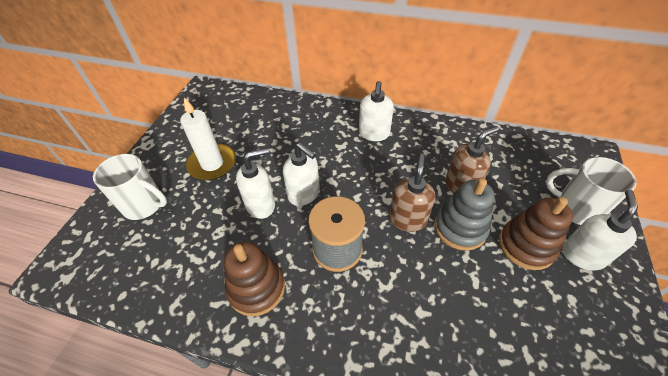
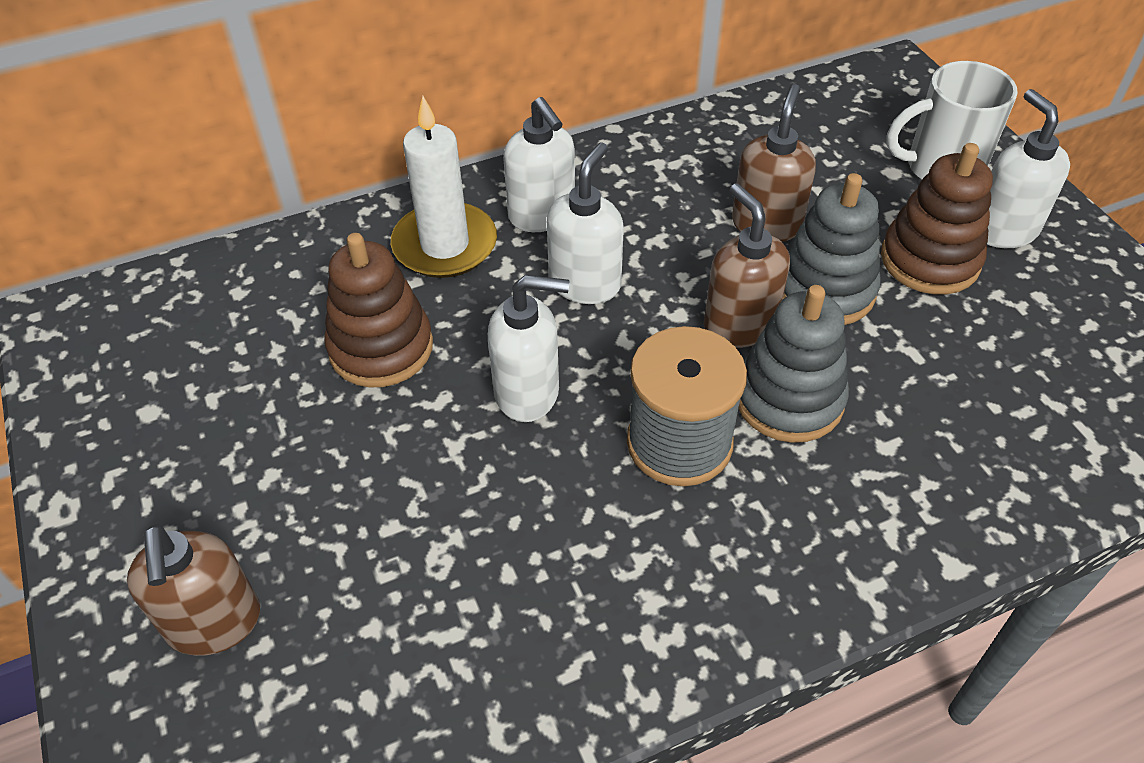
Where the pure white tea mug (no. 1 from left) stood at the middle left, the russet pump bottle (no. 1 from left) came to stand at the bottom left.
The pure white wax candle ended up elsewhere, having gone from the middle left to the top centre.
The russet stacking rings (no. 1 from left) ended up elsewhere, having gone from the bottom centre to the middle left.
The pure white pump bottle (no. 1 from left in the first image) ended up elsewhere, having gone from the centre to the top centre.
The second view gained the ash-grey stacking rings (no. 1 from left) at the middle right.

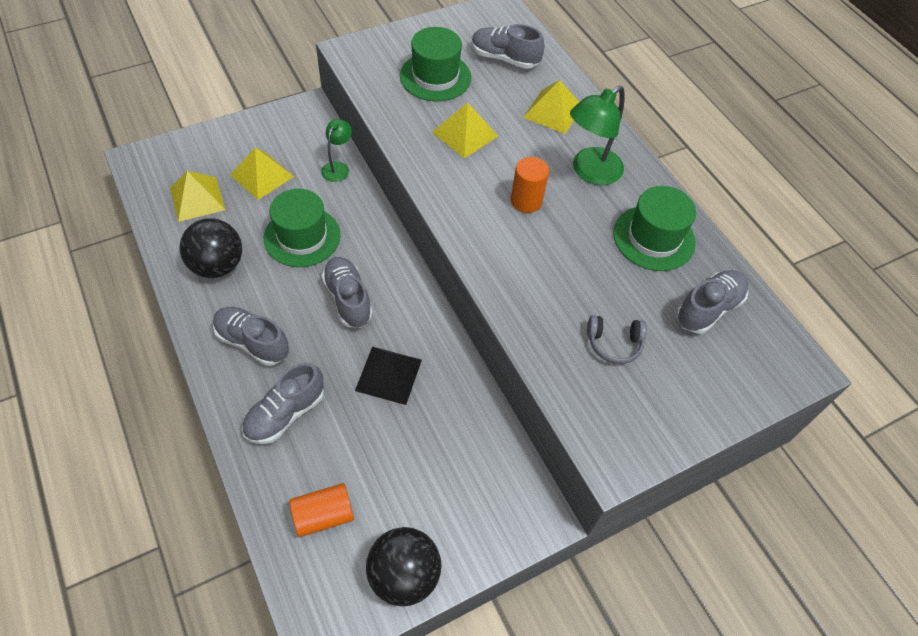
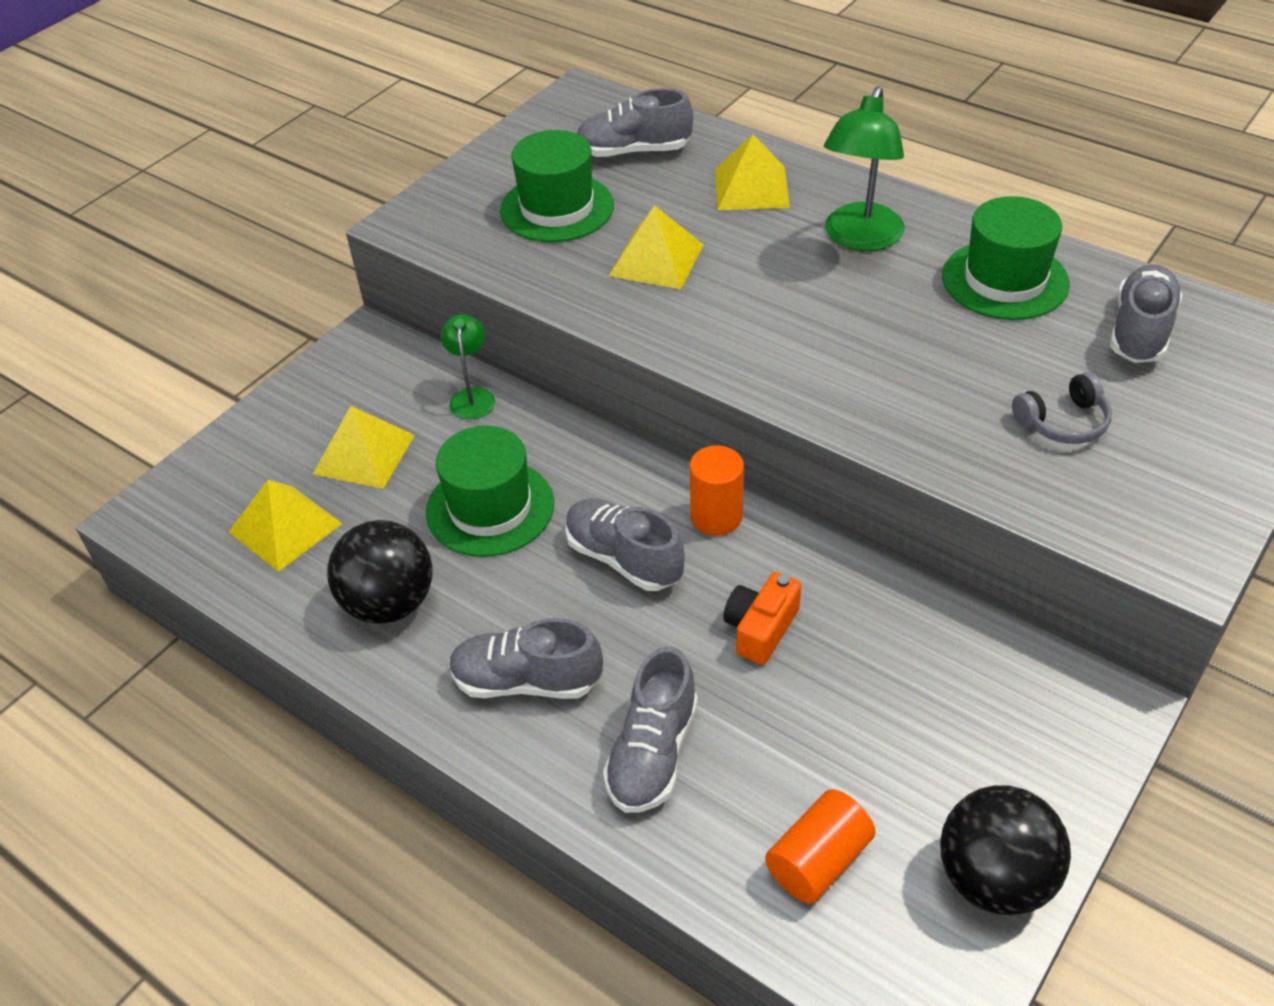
Where the jet-black pyramid stood at the centre, the orange-coloured compact camera came to stand at the centre.
The orange-coloured cylinder shape (no. 2 from left in the first image) ended up elsewhere, having gone from the top centre to the centre.

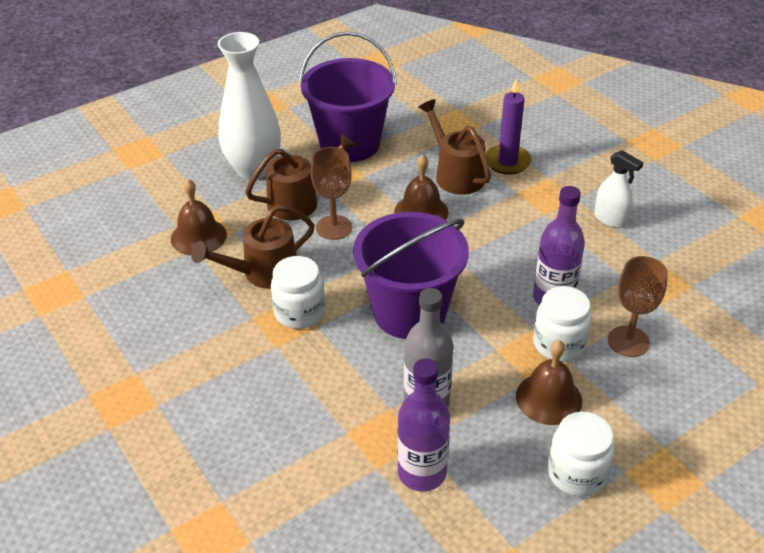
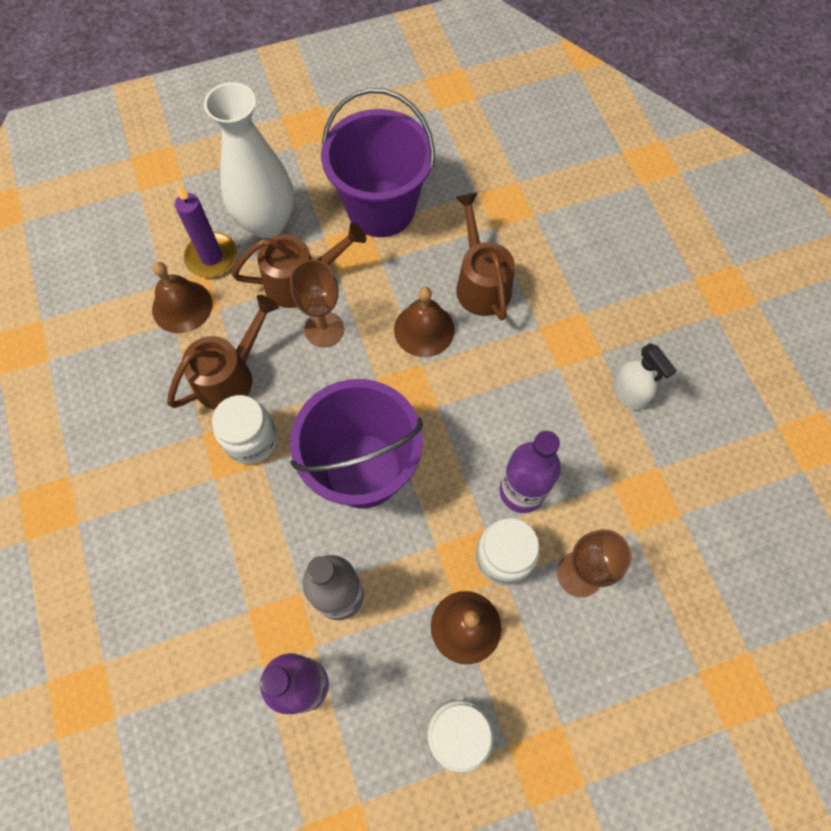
The russet watering can (no. 1 from left) at the middle left ended up facing another way, 150 degrees clockwise from before.
The violet wax candle ended up elsewhere, having gone from the top centre to the top left.

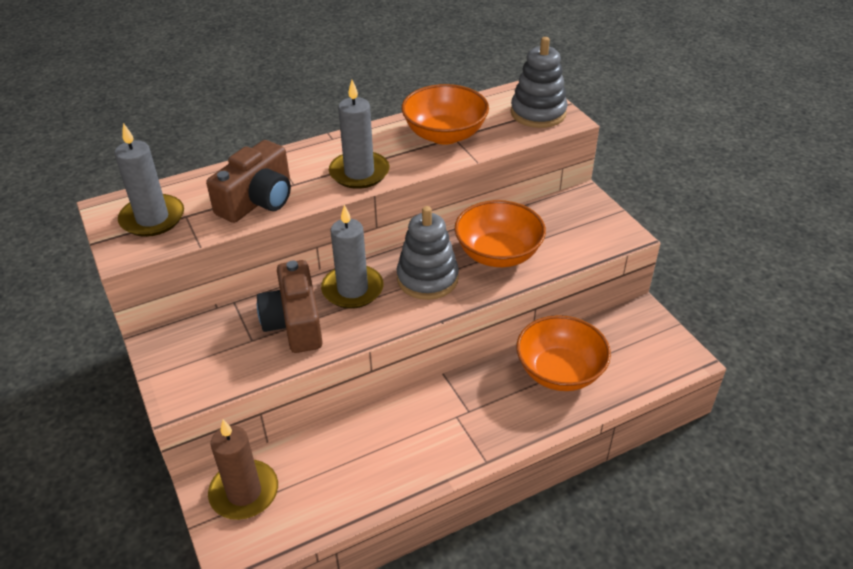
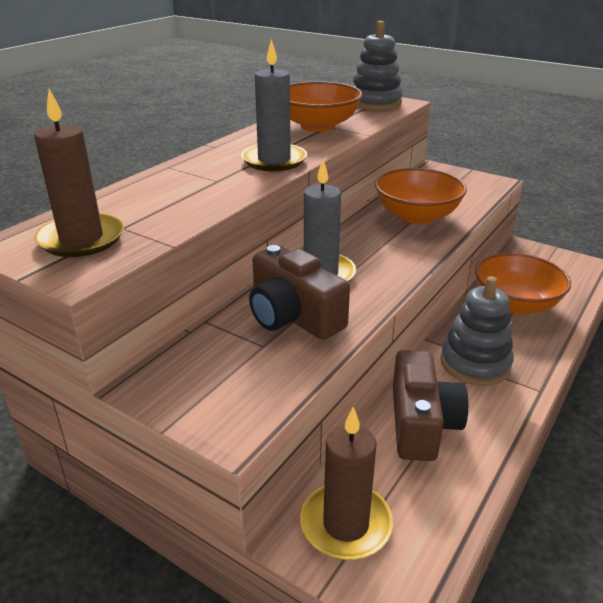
What was the ash-grey wax candle (no. 1 from left) at the top left turned into the russet wax candle (no. 1 from left) at the top left.
The russet compact camera (no. 1 from left in the first image) ended up elsewhere, having gone from the top left to the bottom right.
The ash-grey stacking rings (no. 1 from left in the first image) ended up elsewhere, having gone from the centre to the middle right.

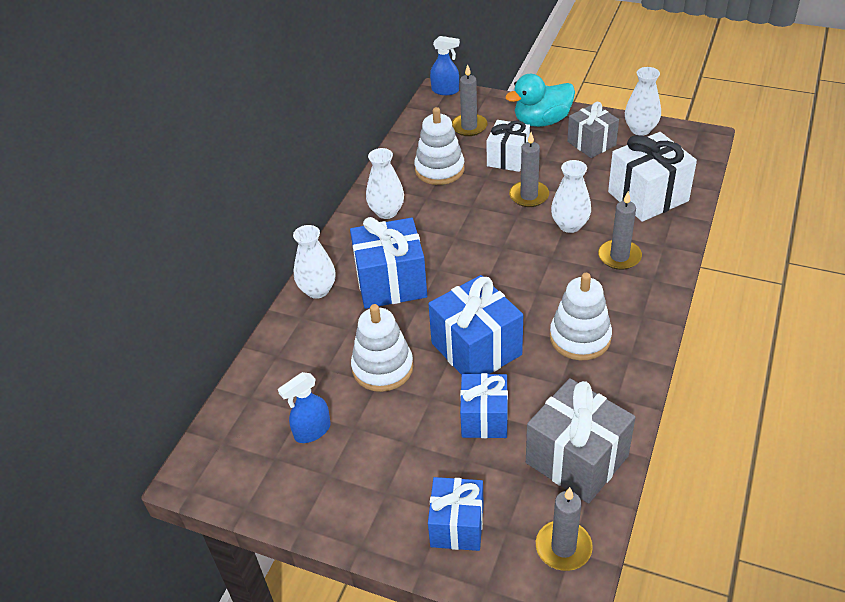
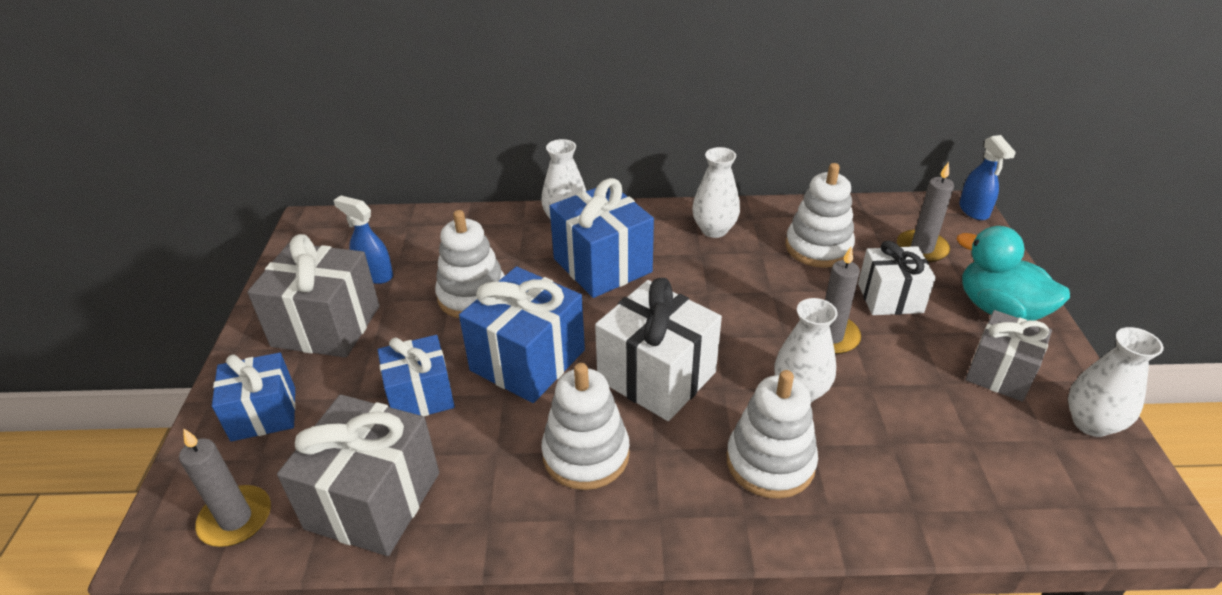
Where the ash-grey wax candle (no. 4 from left) stood at the middle right, the pure white stacking rings (no. 3 from left) came to stand at the bottom centre.
The pure white wrapped gift (no. 2 from left in the first image) ended up elsewhere, having gone from the top right to the centre.
The second view gained the ash-grey wrapped gift (no. 1 from left) at the middle left.

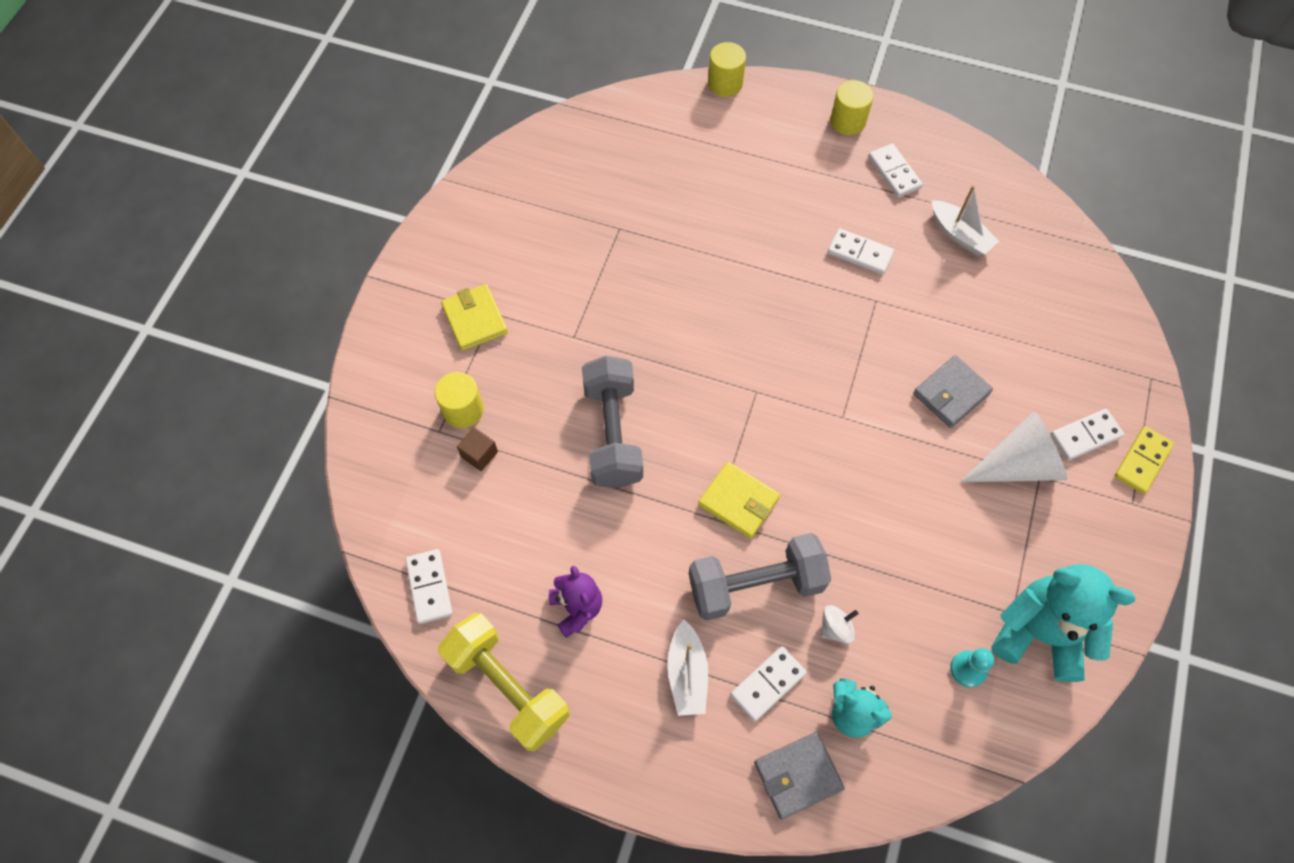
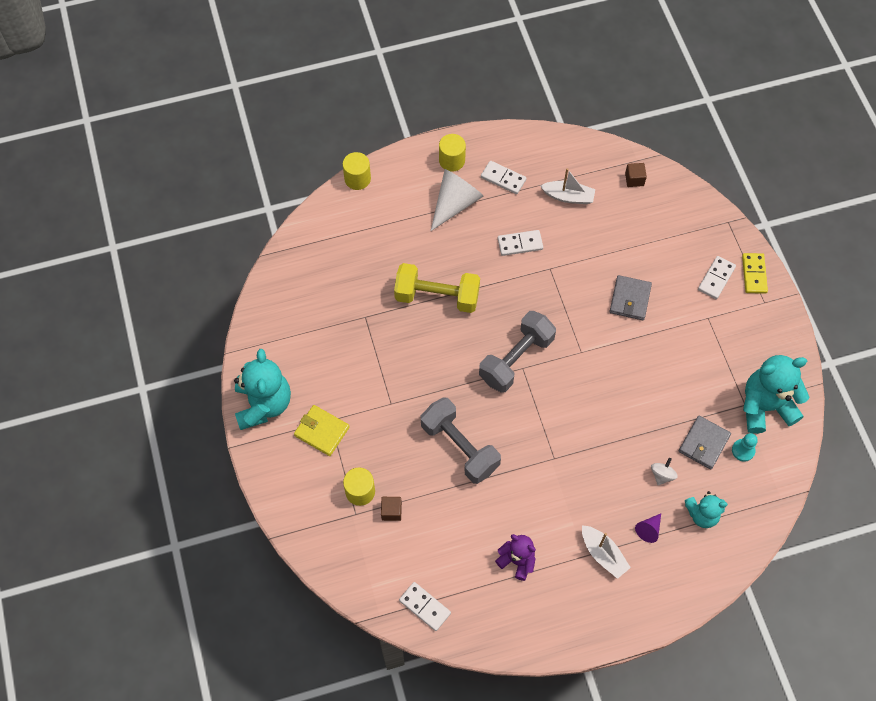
The bright yellow dumbbell ended up elsewhere, having gone from the bottom centre to the centre.
The ash-grey dumbbell (no. 2 from left) ended up elsewhere, having gone from the bottom centre to the centre.
The second view lost the bright yellow wallet (no. 2 from left) at the centre.
Where the pure white domino tile (no. 2 from left) stood at the bottom centre, the violet solid cone came to stand at the bottom right.
The ash-grey wallet (no. 1 from left in the first image) ended up elsewhere, having gone from the bottom centre to the middle right.
The pure white solid cone ended up elsewhere, having gone from the middle right to the top centre.
The second view gained the turquoise teddy bear (no. 1 from left) at the middle left.
The second view gained the russet block (no. 2 from left) at the top right.

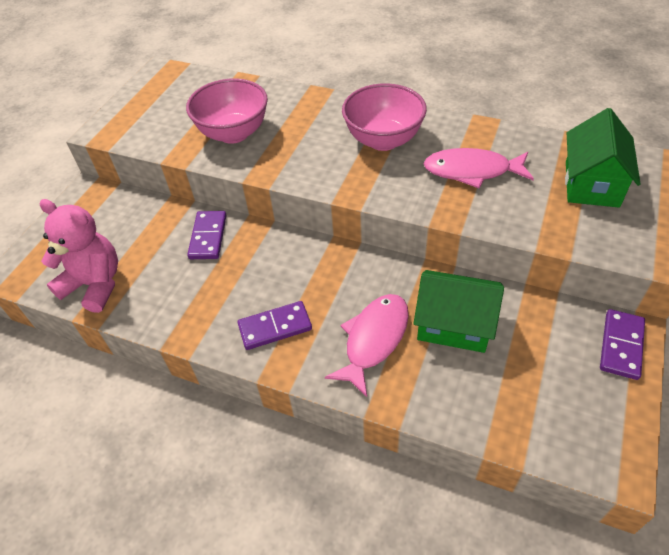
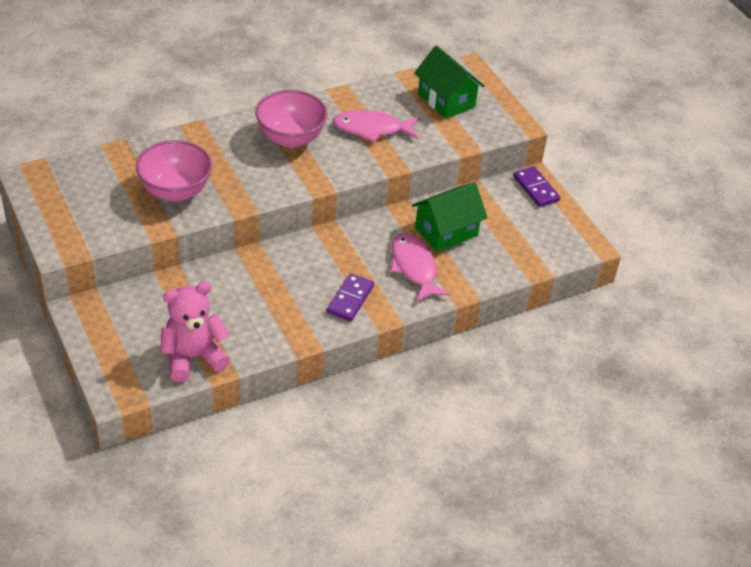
The second view lost the violet domino tile (no. 1 from left) at the middle left.
The rosy fish (no. 2 from left in the first image) at the top right ended up facing another way, 45 degrees clockwise from before.

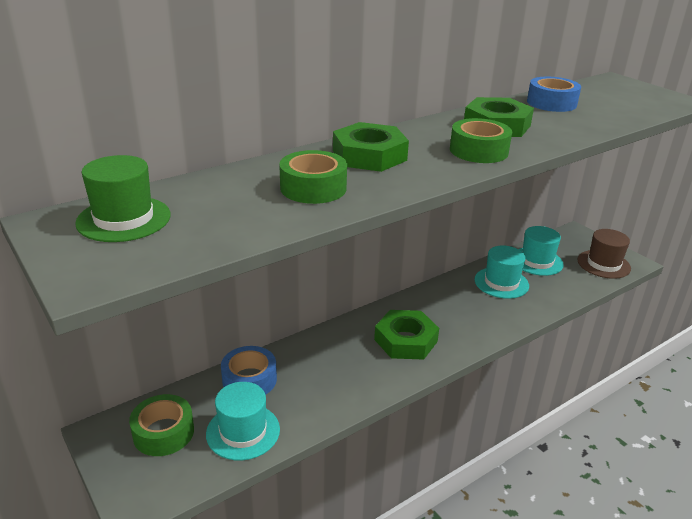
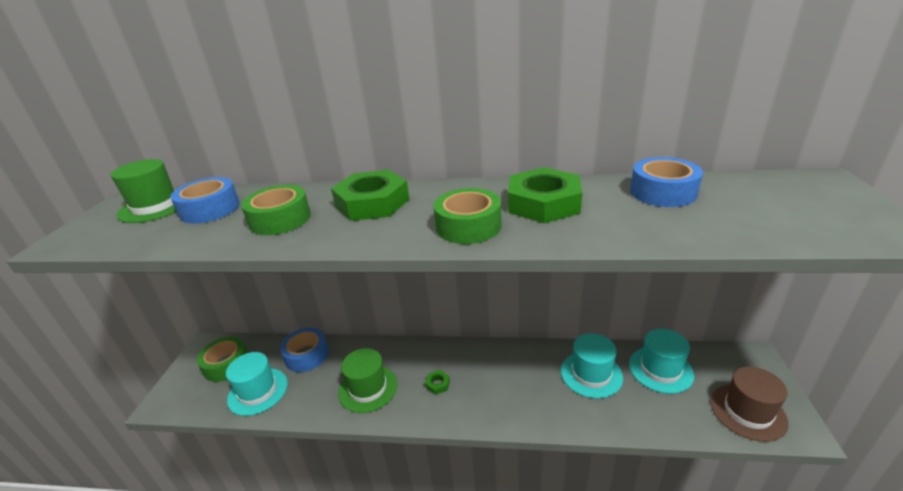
The size of the leaf-green hex nut (no. 2 from left) at the centre changed by a factor of 0.42.
The second view gained the blue roll of tape (no. 1 from left) at the middle left.
The second view gained the leaf-green top hat (no. 2 from left) at the bottom centre.

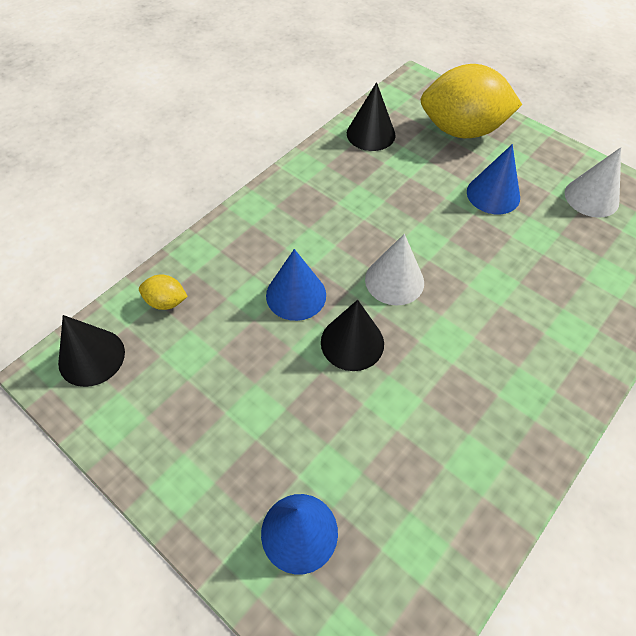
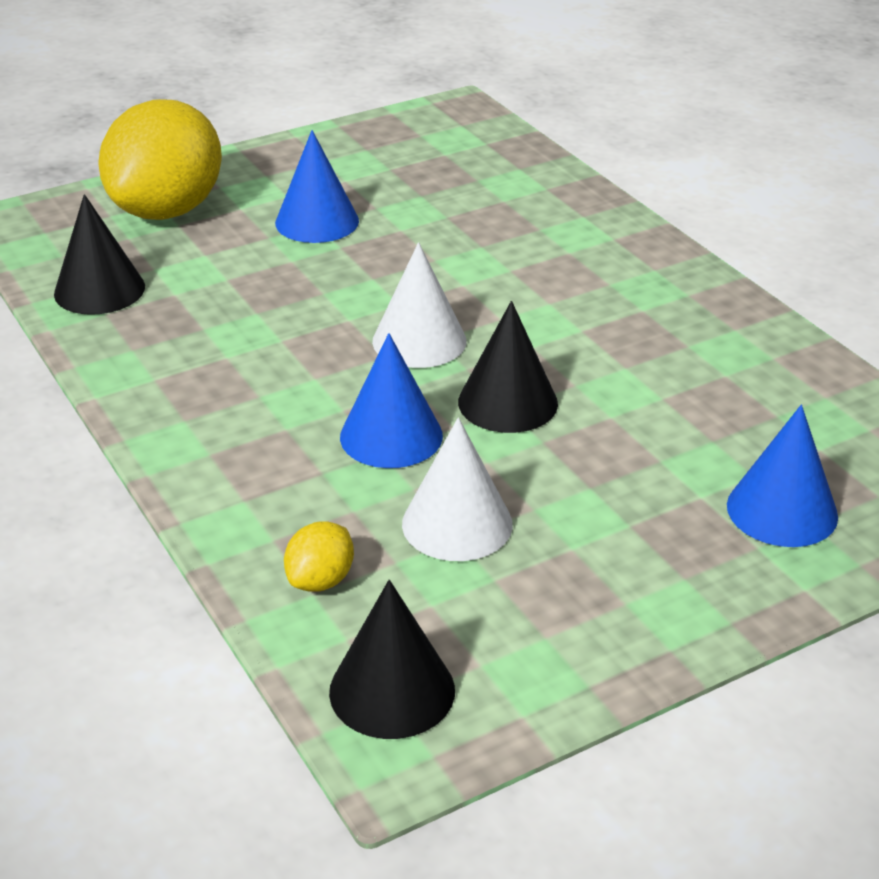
The pure white solid cone (no. 2 from left) ended up elsewhere, having gone from the top right to the centre.

